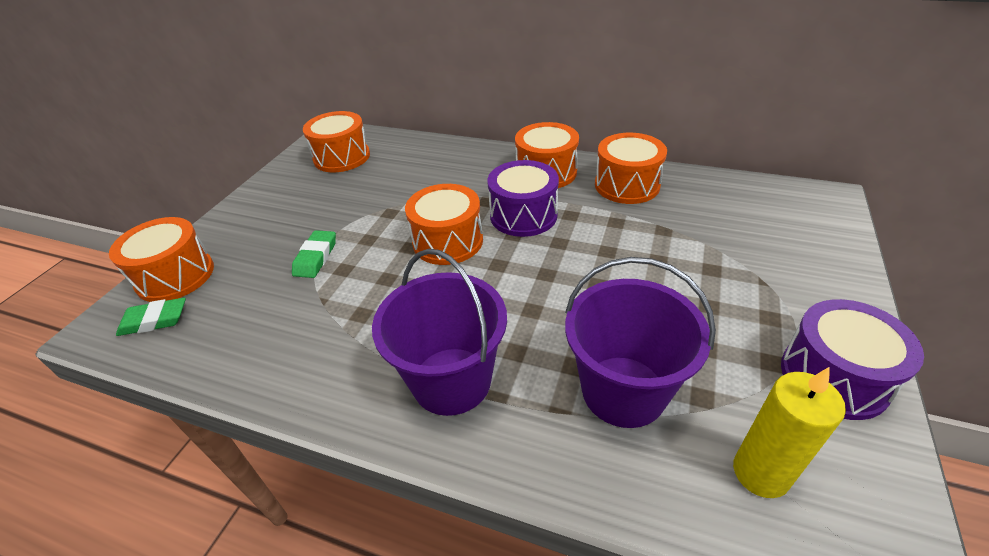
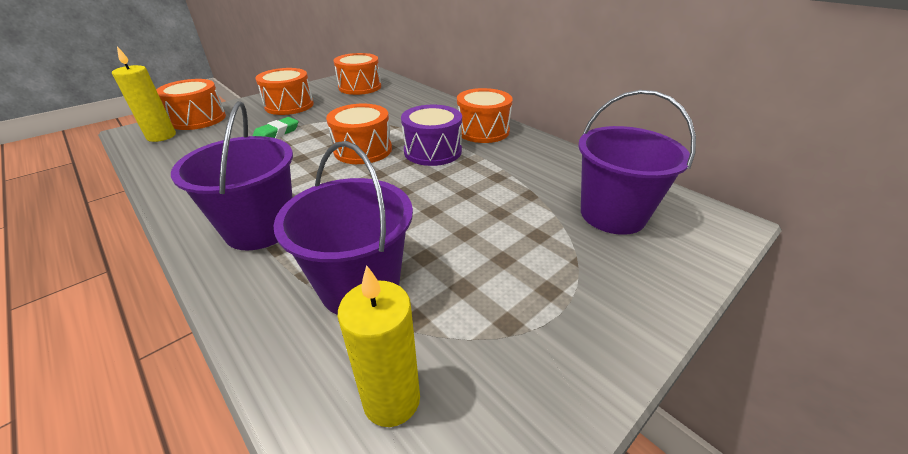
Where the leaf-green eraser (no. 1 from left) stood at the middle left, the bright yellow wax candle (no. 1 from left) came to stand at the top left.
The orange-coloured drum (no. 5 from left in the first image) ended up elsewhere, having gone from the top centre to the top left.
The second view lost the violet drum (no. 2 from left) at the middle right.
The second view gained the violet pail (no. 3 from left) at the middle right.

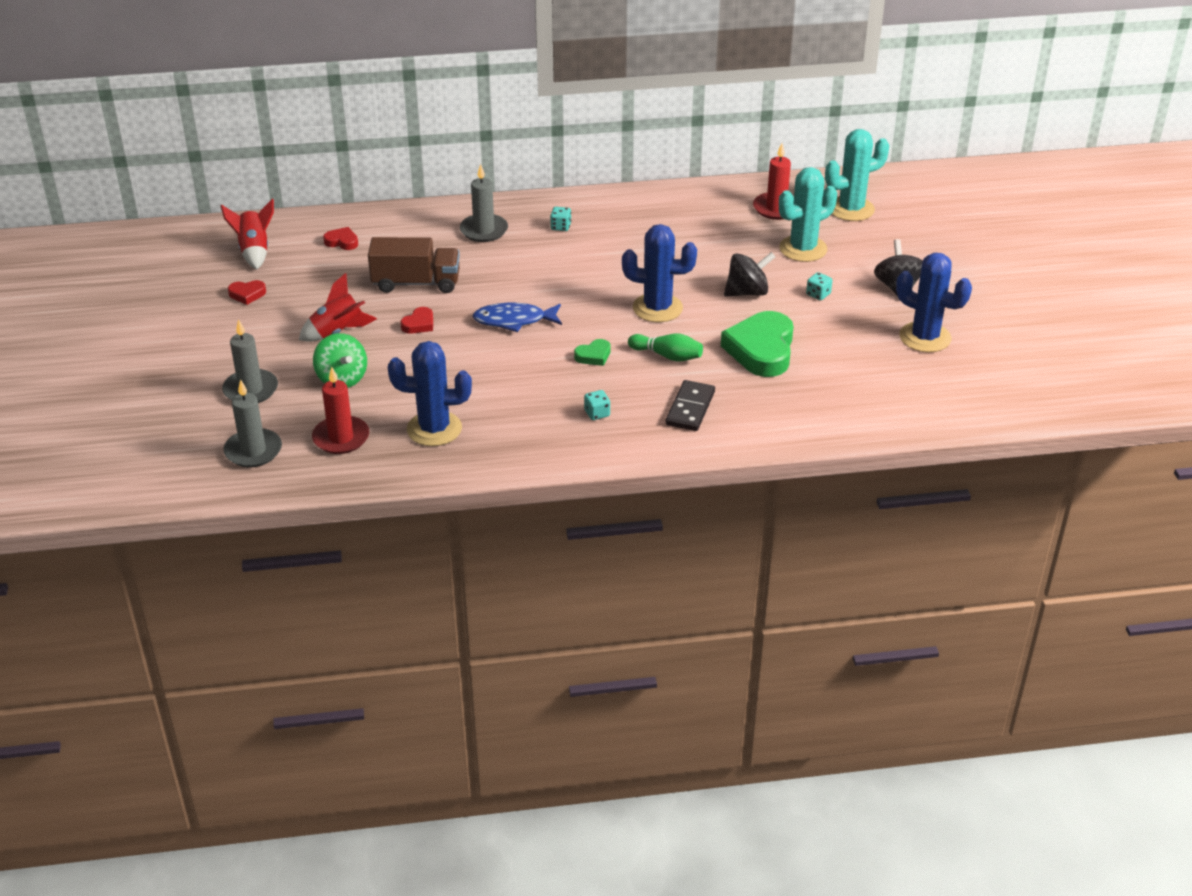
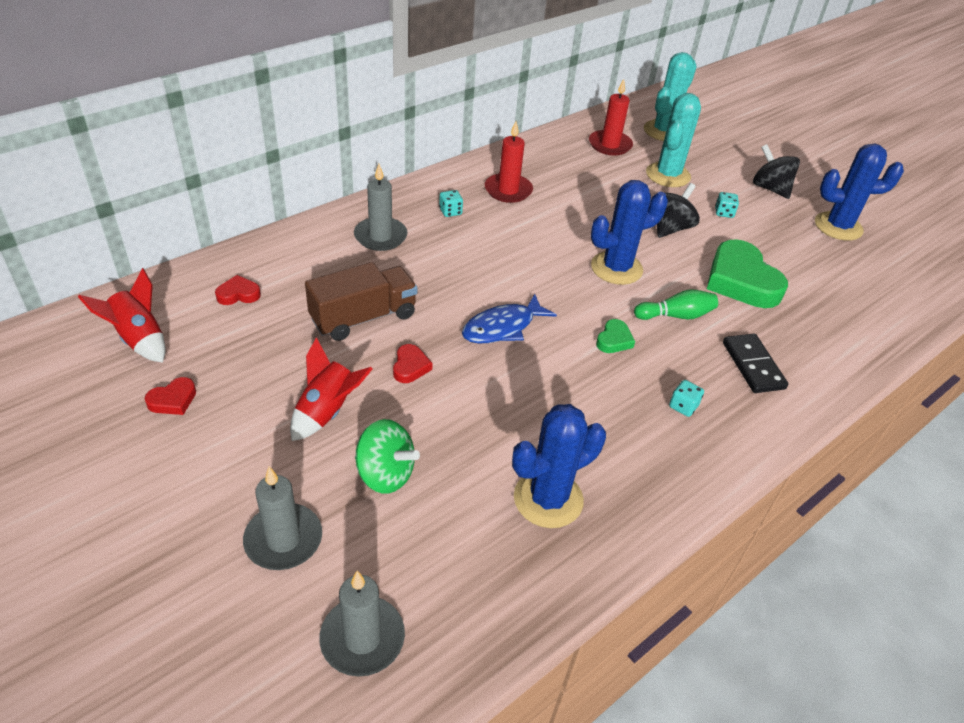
The scarlet wax candle (no. 1 from left) ended up elsewhere, having gone from the middle left to the top centre.

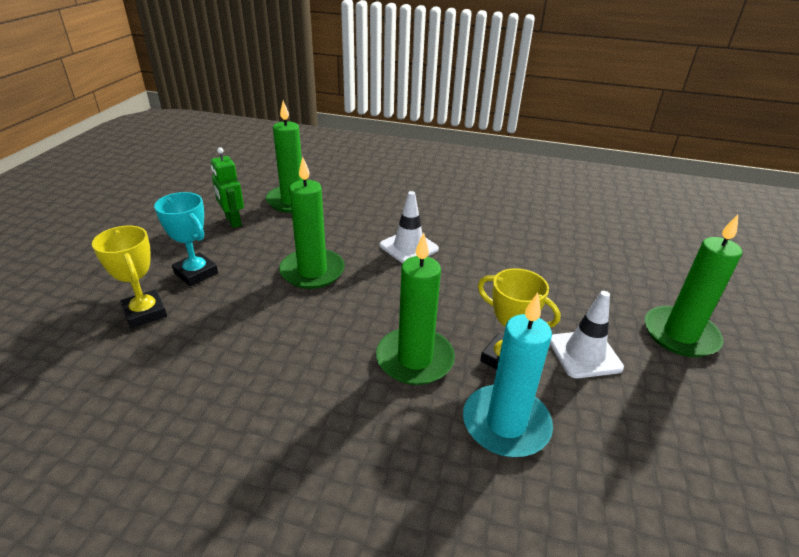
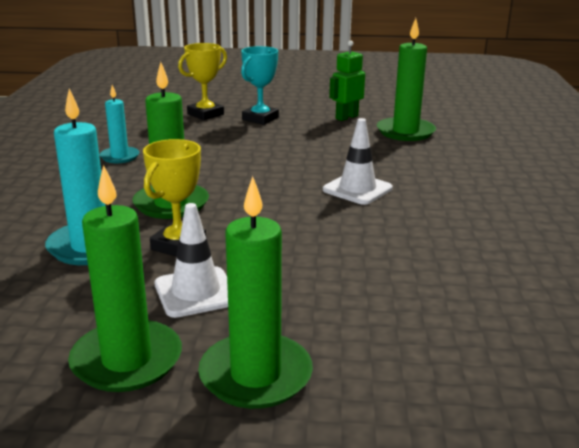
The leaf-green wax candle (no. 2 from left in the first image) ended up elsewhere, having gone from the centre to the middle left.
The second view gained the turquoise wax candle (no. 2 from left) at the top left.

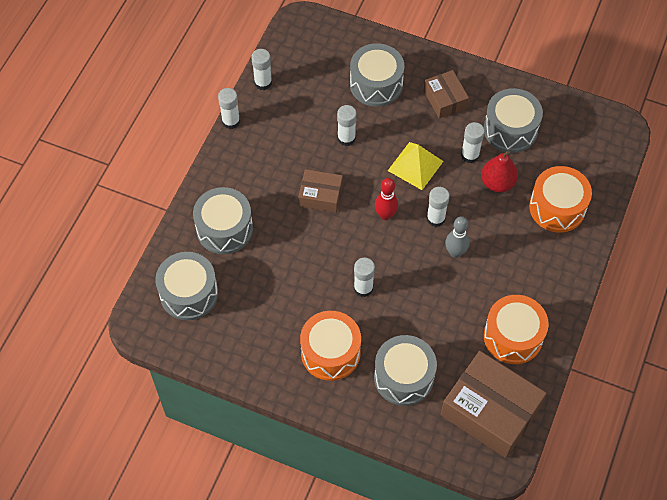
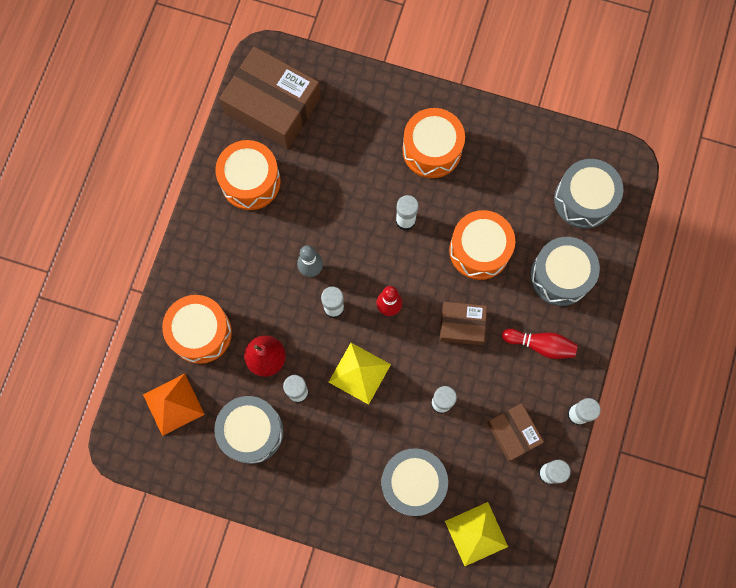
The second view lost the ash-grey drum (no. 4 from left) at the bottom centre.
The russet box (no. 2 from left in the first image) ended up elsewhere, having gone from the top right to the bottom right.
The second view gained the orange-coloured pyramid at the bottom left.
The second view gained the bright yellow pyramid (no. 2 from left) at the bottom centre.
The second view gained the orange-coloured drum (no. 4 from left) at the centre.
The second view gained the scarlet skittle (no. 2 from left) at the middle right.

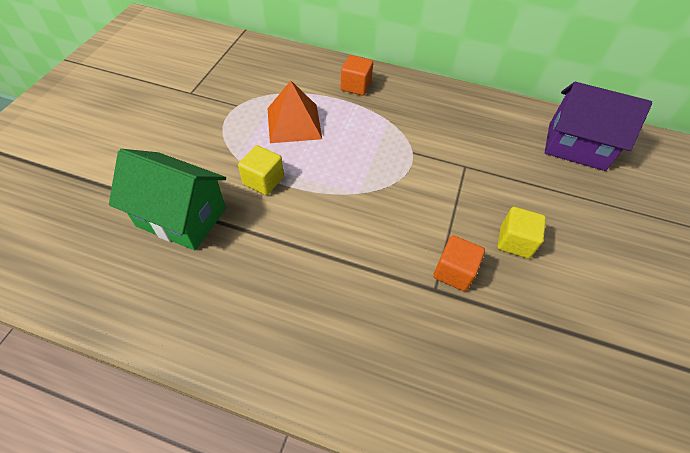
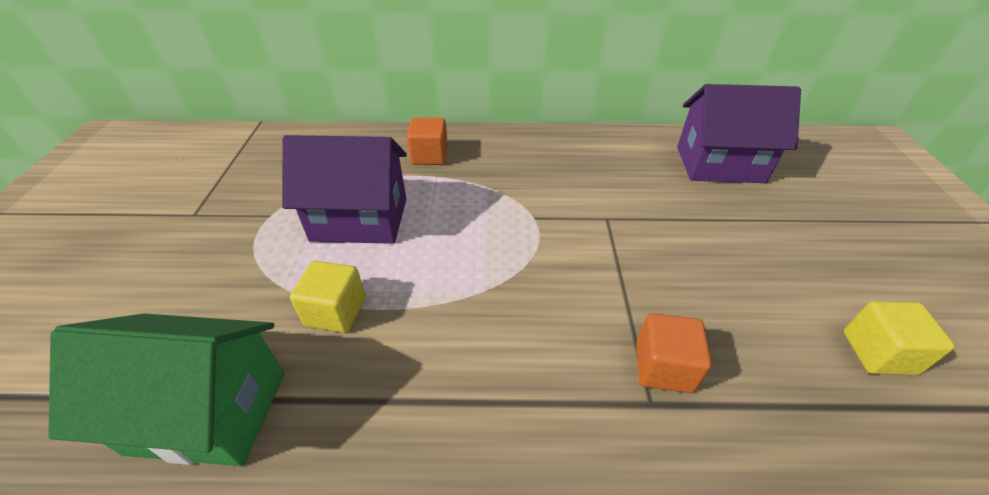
Where the orange-coloured pyramid stood at the top centre, the violet toy house (no. 1 from left) came to stand at the centre.
The bright yellow block (no. 2 from left) ended up elsewhere, having gone from the middle right to the bottom right.

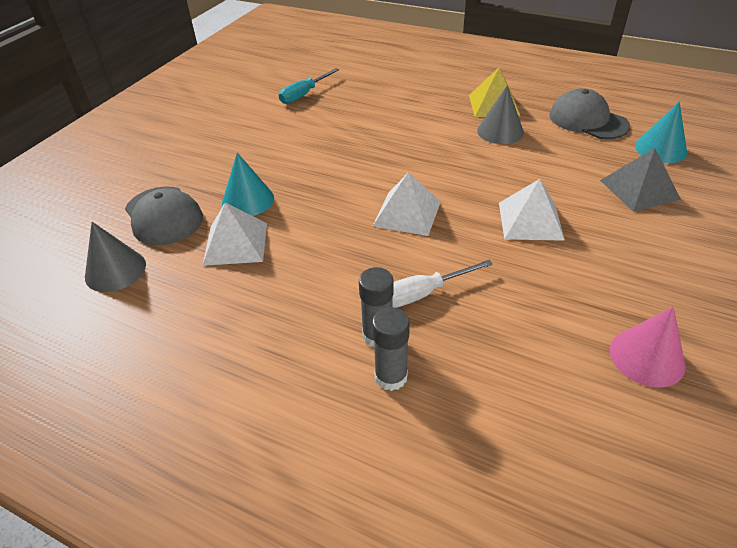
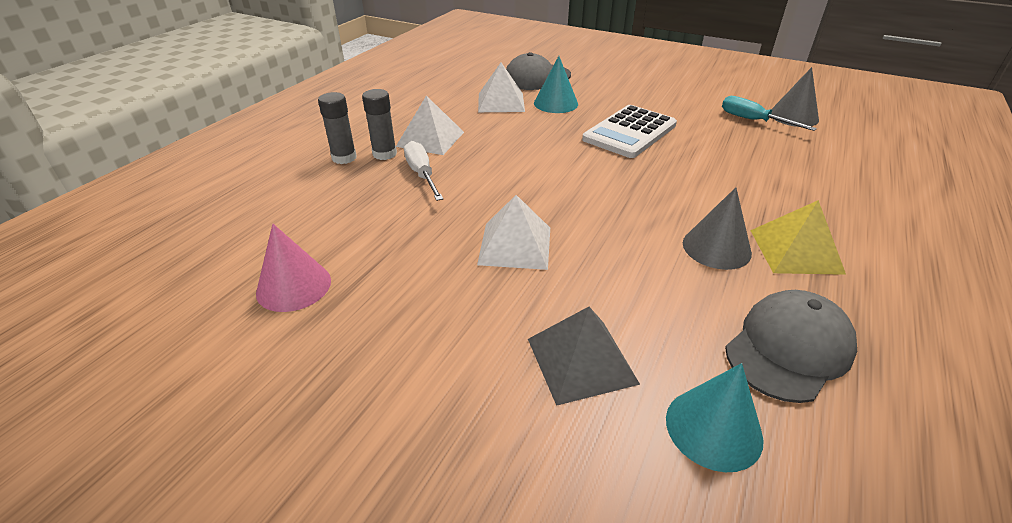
The ash-grey solid cone (no. 1 from left in the first image) ended up elsewhere, having gone from the middle left to the top right.
The pure white pyramid (no. 2 from left in the first image) ended up elsewhere, having gone from the centre to the top centre.
The second view gained the pure white adding machine at the top centre.

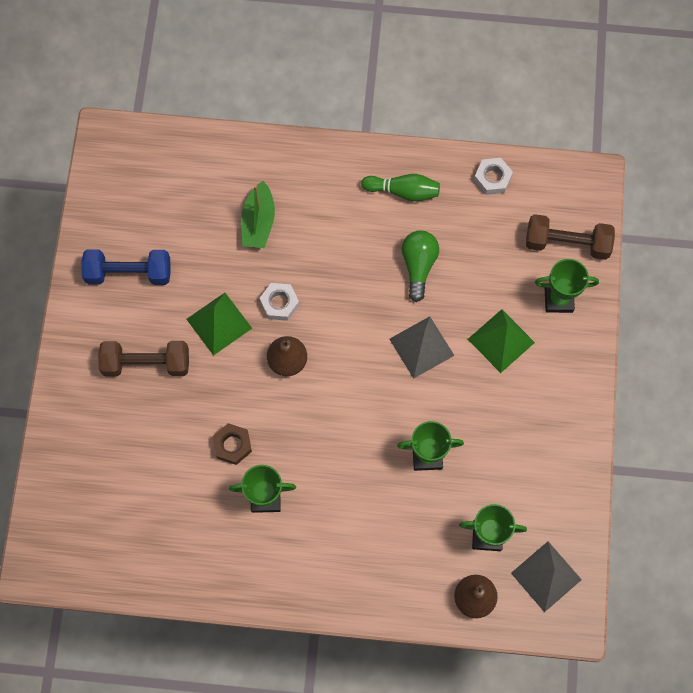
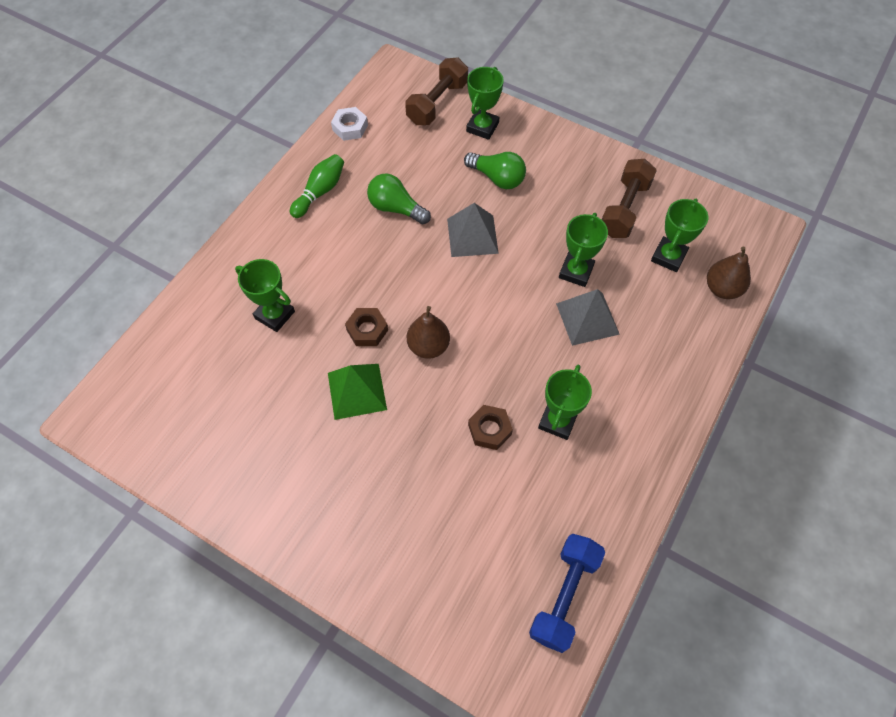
The blue dumbbell ended up elsewhere, having gone from the middle left to the bottom centre.
The russet dumbbell (no. 1 from left in the first image) ended up elsewhere, having gone from the middle left to the top right.
Where the leaf-green toy boat stood at the top centre, the leaf-green award cup (no. 1 from left) came to stand at the middle left.
What was the pure white hex nut (no. 1 from left) at the centre turned into the russet hex nut (no. 1 from left) at the centre.
Where the leaf-green pyramid (no. 2 from left) stood at the middle right, the leaf-green lightbulb (no. 2 from left) came to stand at the top centre.
The ash-grey pyramid (no. 2 from left) ended up elsewhere, having gone from the bottom right to the centre.

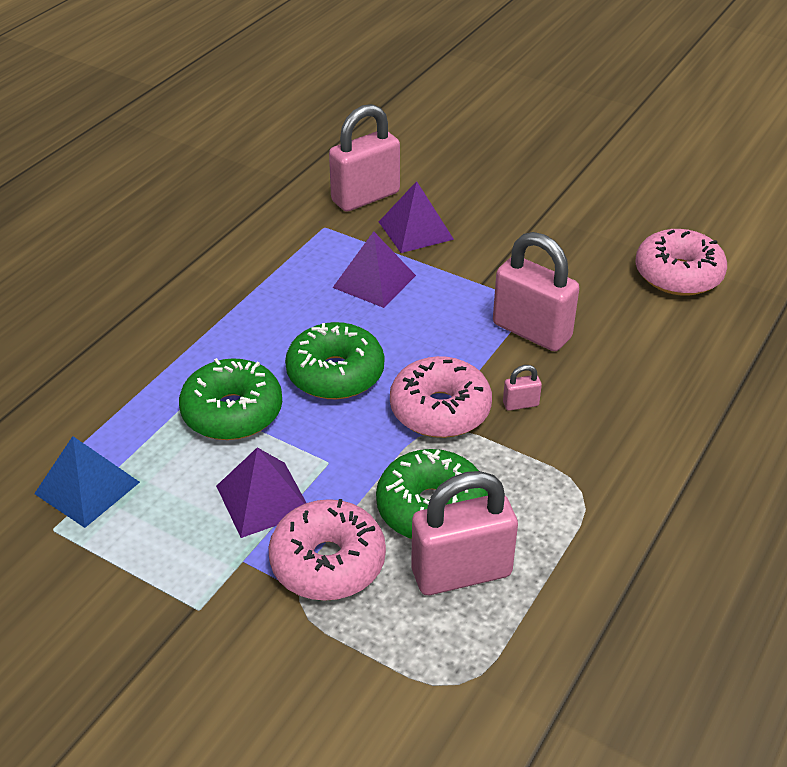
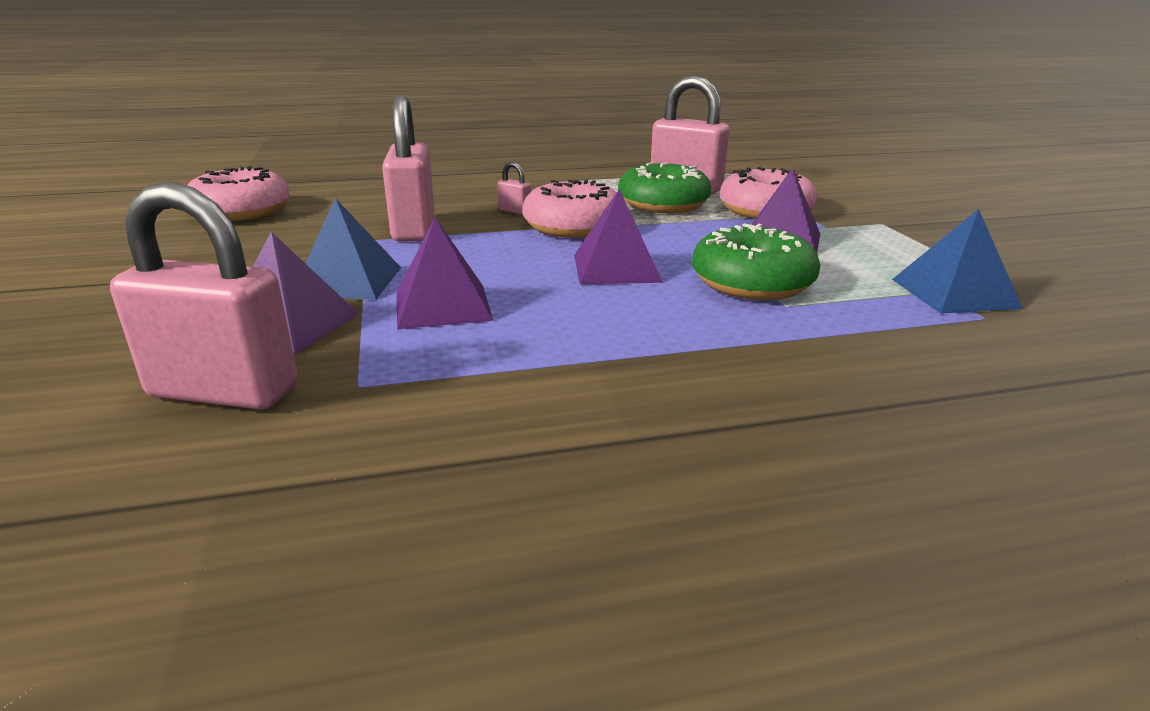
Where the leaf-green glazed donut (no. 2 from left) stood at the centre, the violet pyramid (no. 3 from left) came to stand at the top centre.
The second view gained the blue pyramid (no. 1 from left) at the middle left.

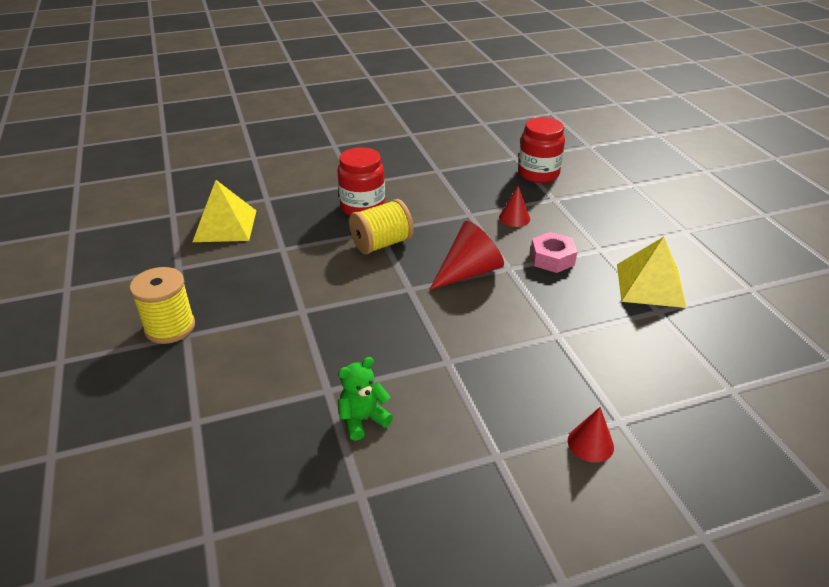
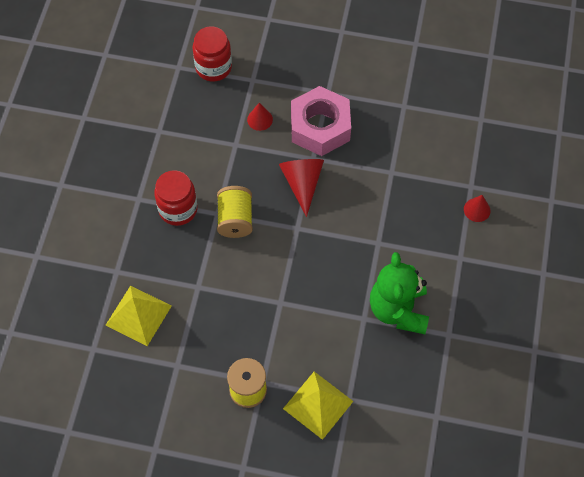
The size of the leaf-green teddy bear at the bottom centre changed by a factor of 1.98.
The size of the rosy hex nut at the middle right changed by a factor of 1.87.
The bright yellow pyramid (no. 2 from left) ended up elsewhere, having gone from the middle right to the bottom centre.

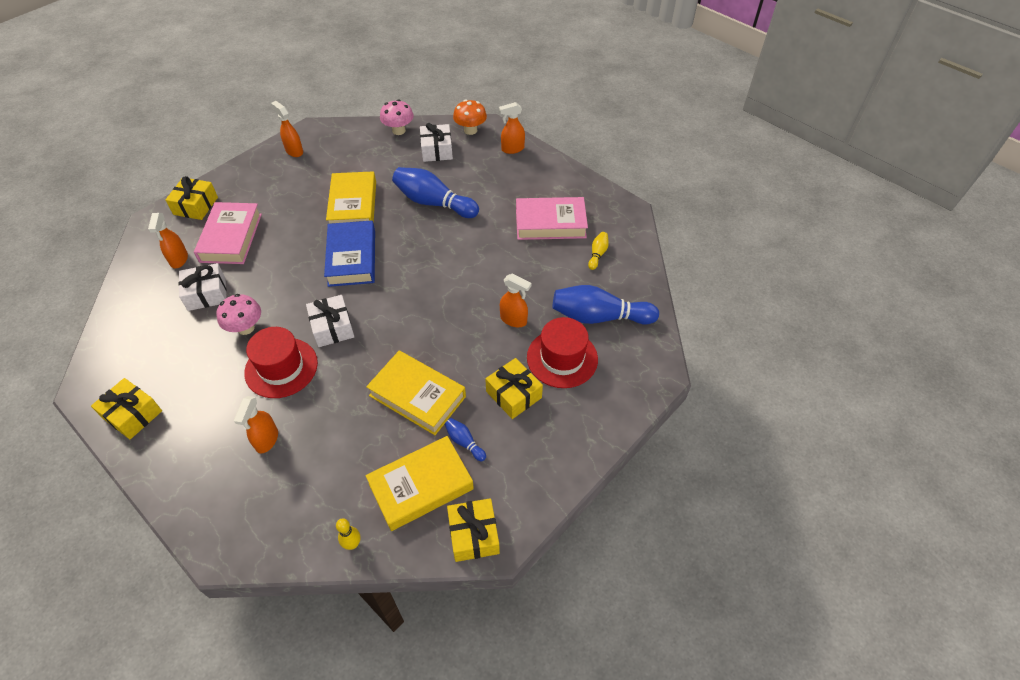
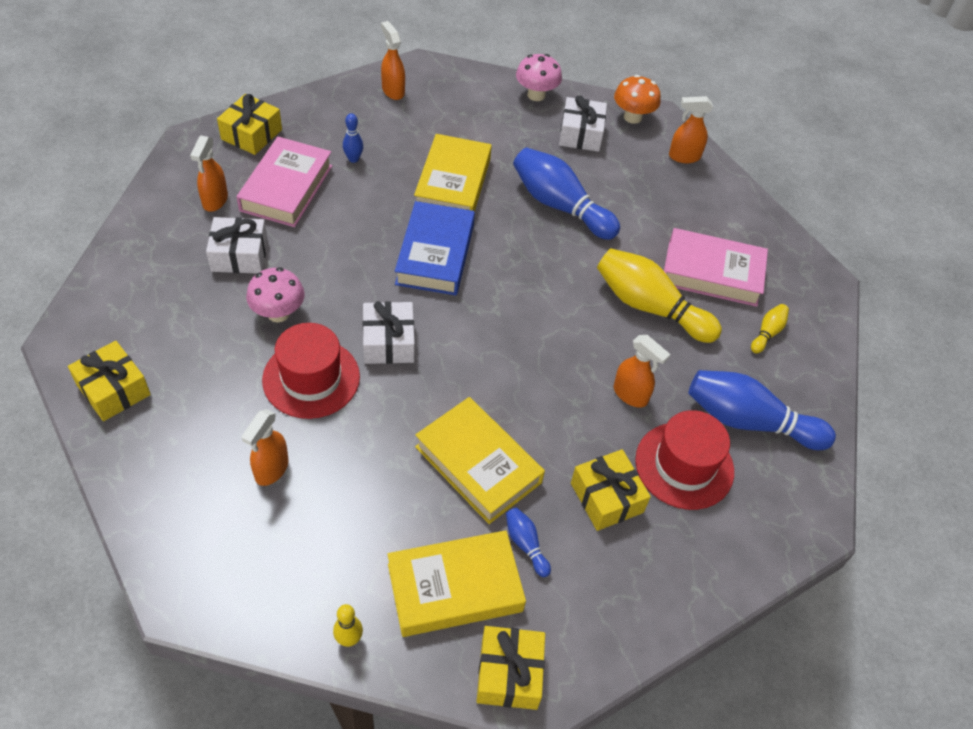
The second view gained the blue skittle (no. 1 from left) at the top centre.
The second view gained the bright yellow skittle (no. 2 from left) at the middle right.

